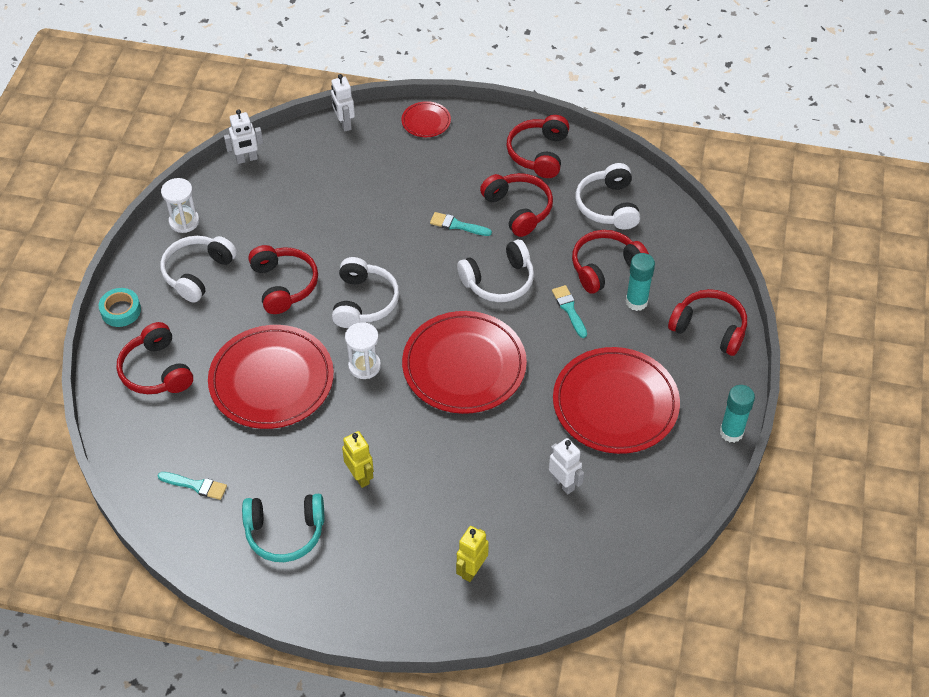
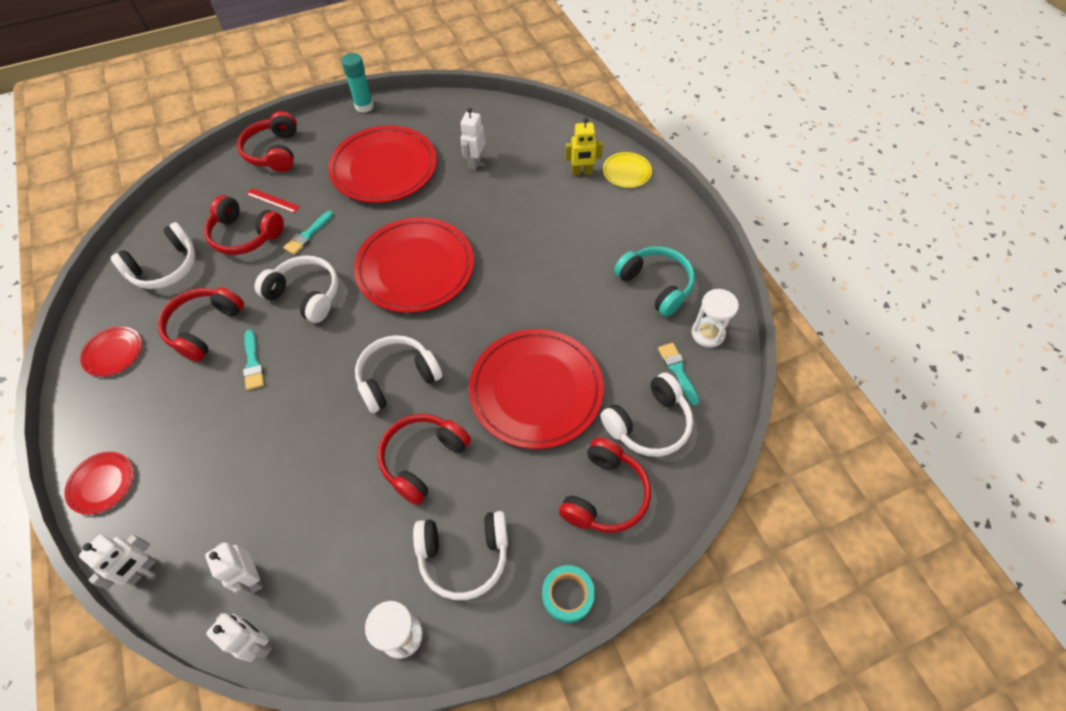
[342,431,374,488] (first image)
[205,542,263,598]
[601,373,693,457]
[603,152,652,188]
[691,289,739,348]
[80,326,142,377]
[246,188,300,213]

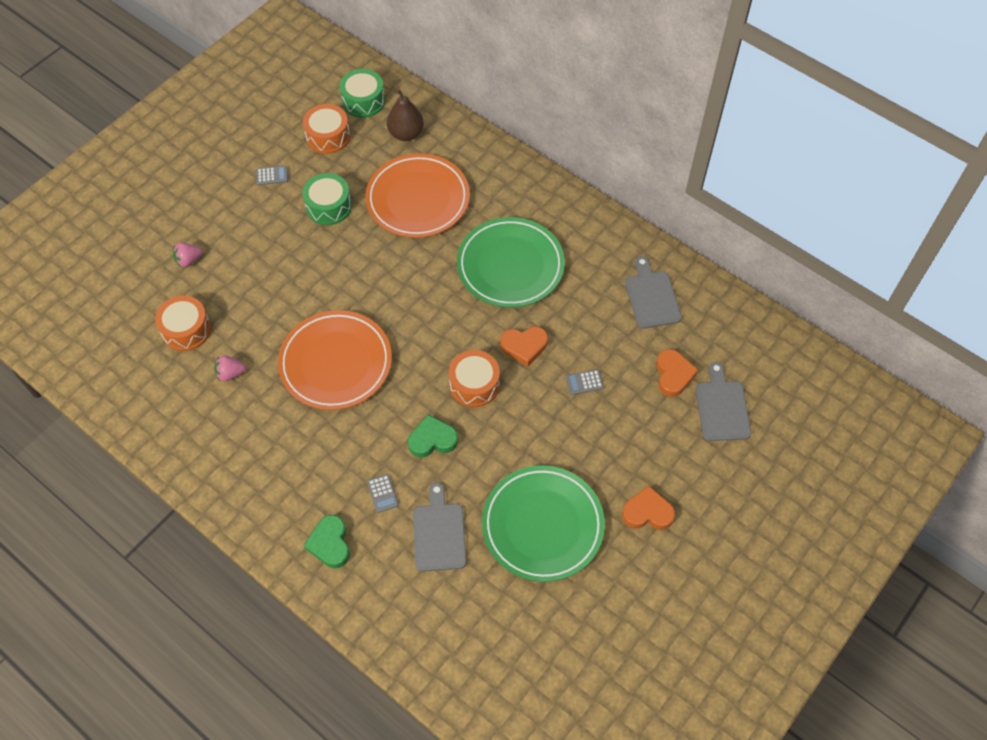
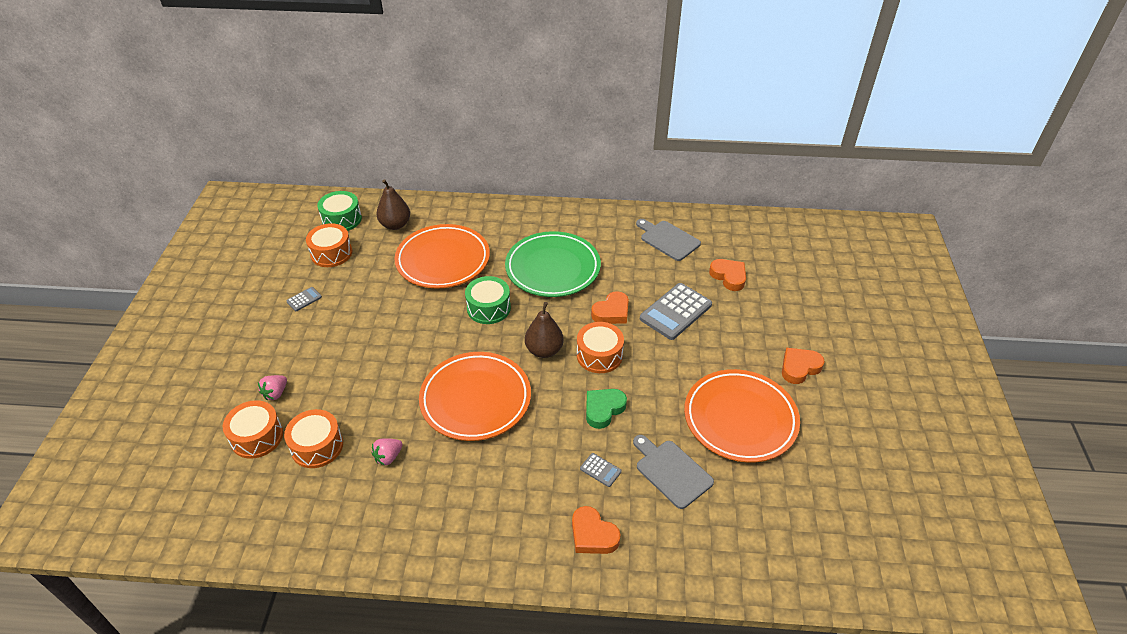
[696,362,751,441] (first image)
[223,400,283,459]
[525,302,564,358]
[465,276,511,324]
[572,506,621,554]
[684,369,800,463]
[640,283,712,340]

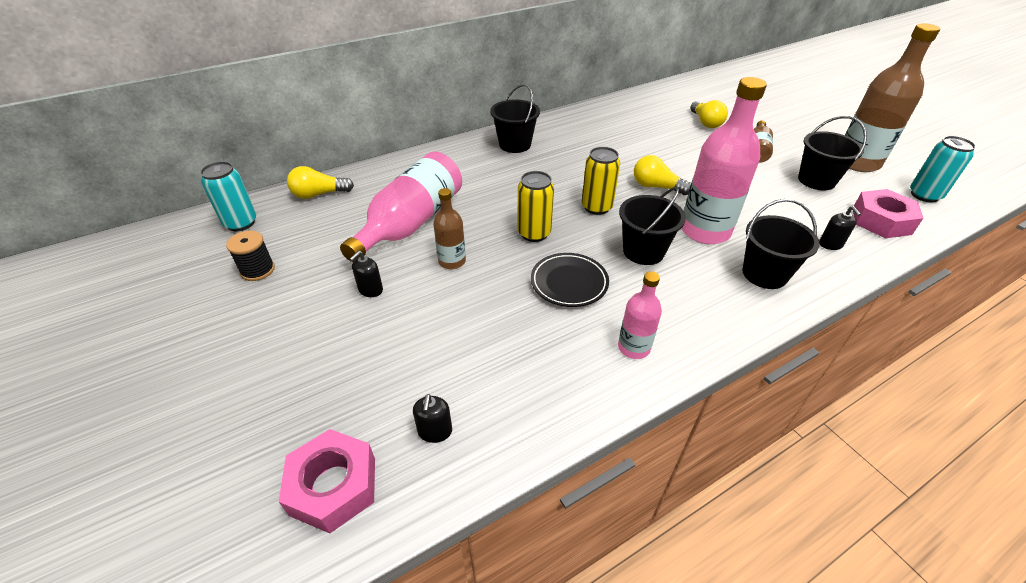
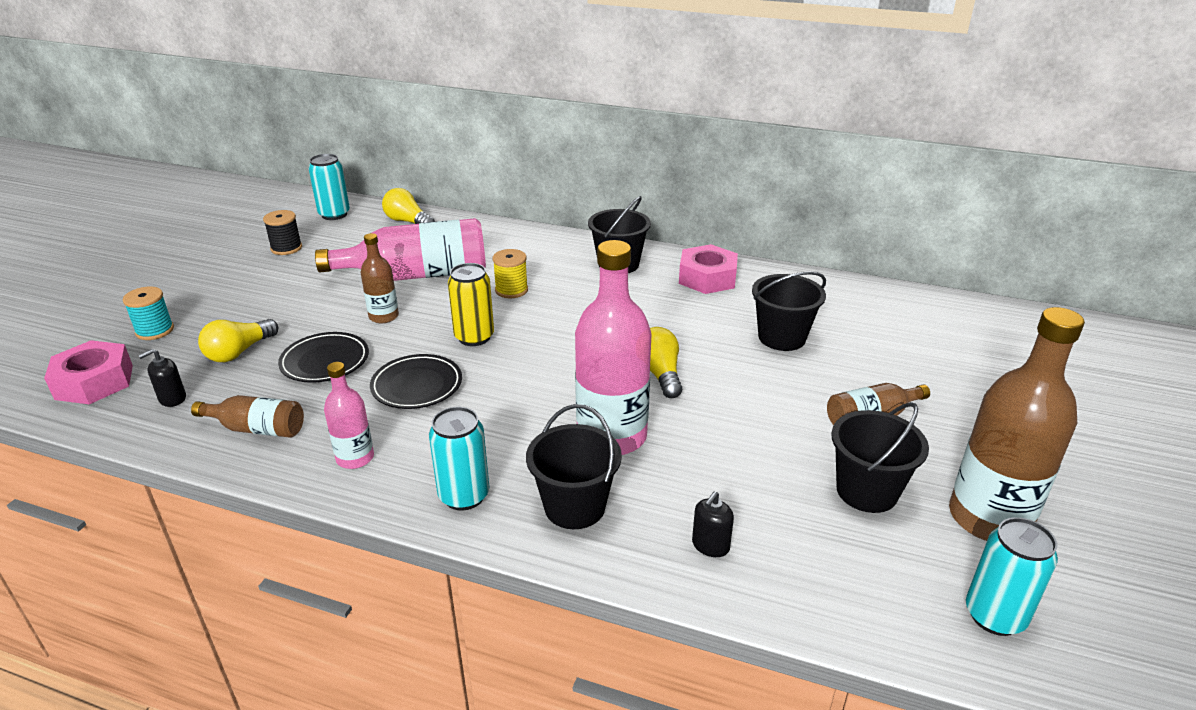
[350,251,383,297] (first image)
[582,147,620,215] (first image)
[123,287,174,340]
[191,395,304,438]
[278,332,369,383]
[429,407,489,510]
[493,249,528,298]
[752,271,826,351]
[198,319,278,362]
[679,244,738,294]

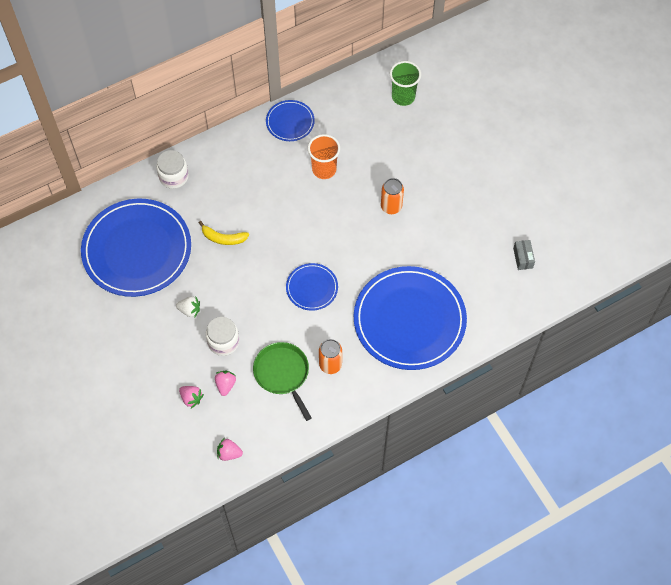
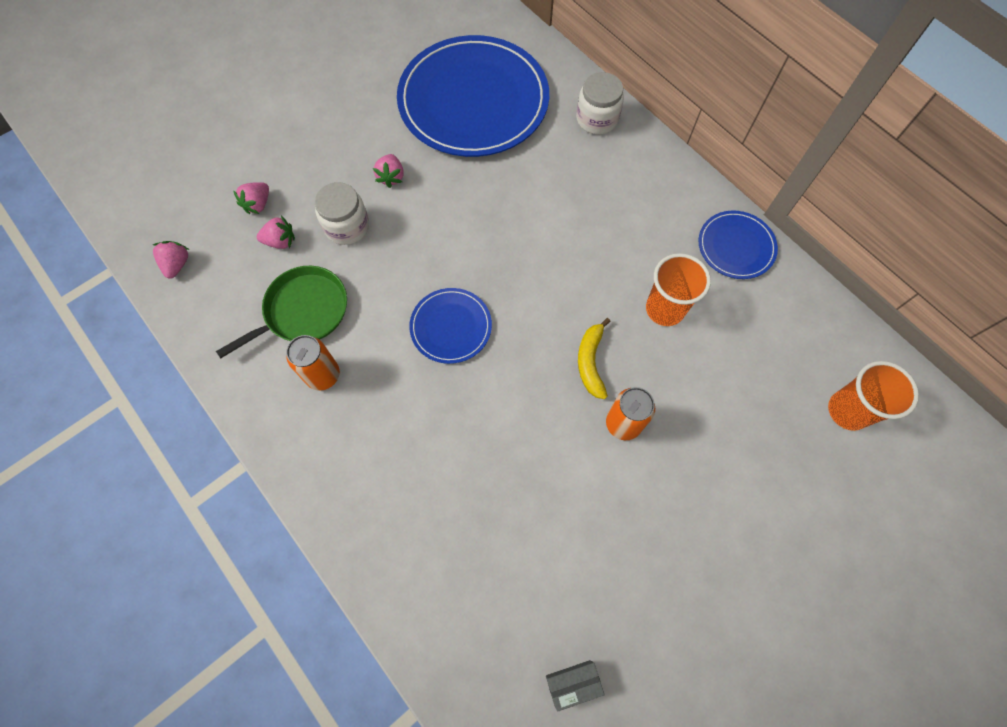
[354,266,467,370] (first image)
[578,318,611,399]
[373,154,404,188]
[828,361,919,431]

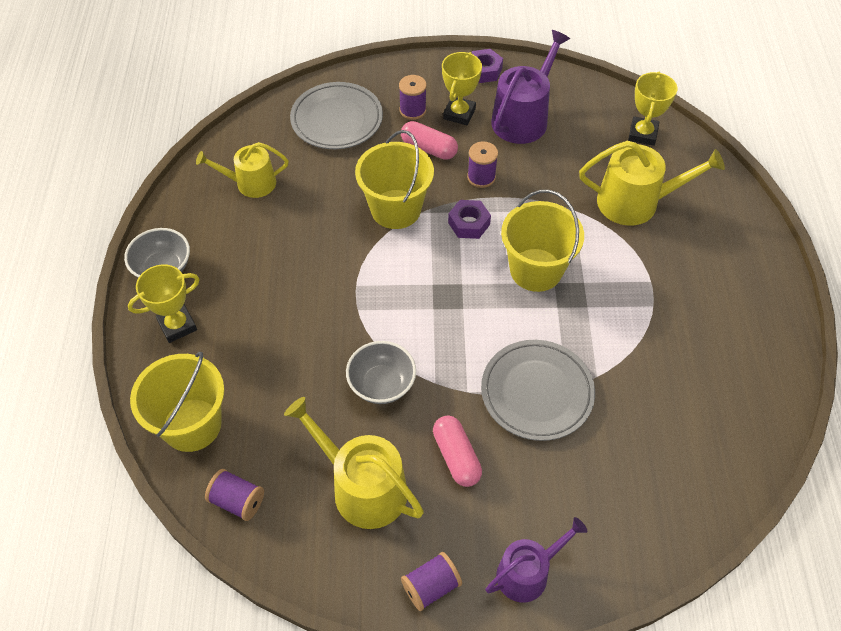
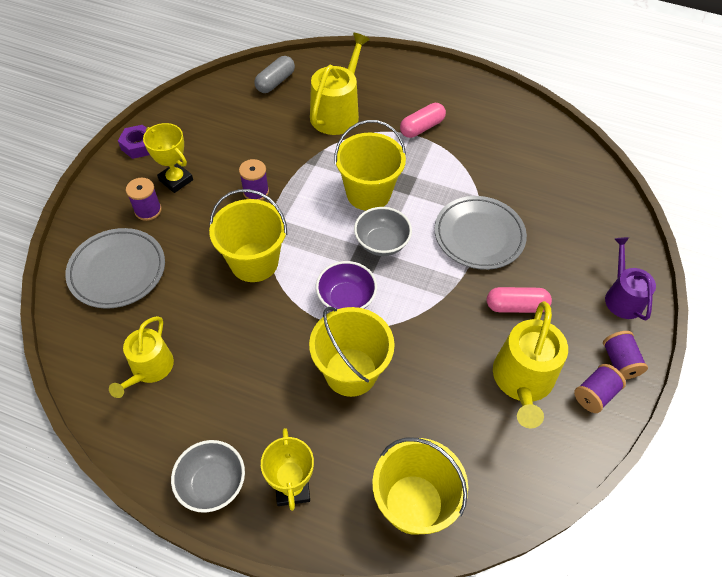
[448,200,491,239] (first image)
[491,30,570,144] (first image)
[309,307,395,397]
[316,261,377,311]
[574,364,626,413]
[354,207,412,256]
[400,103,446,138]
[254,56,295,93]
[493,301,568,429]

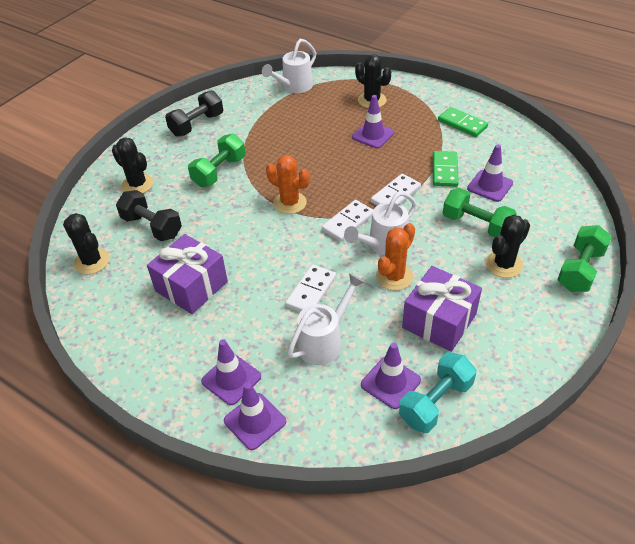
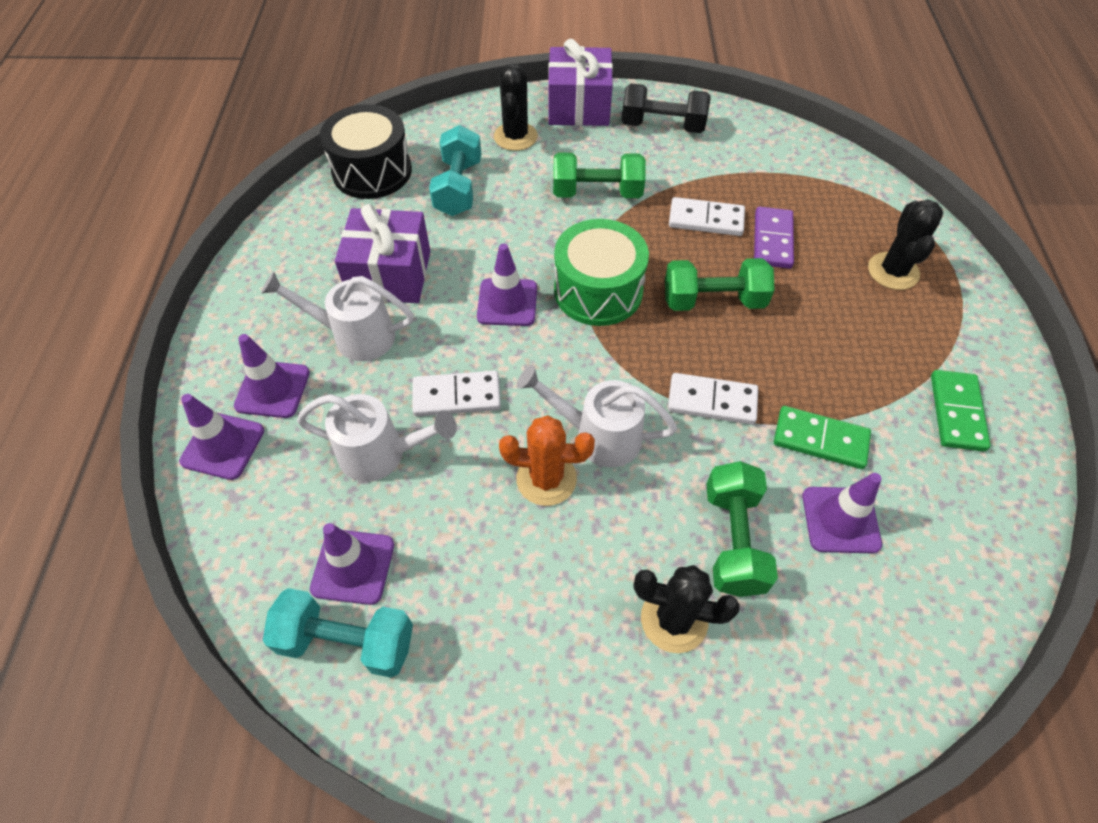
[754,207,794,269]
[261,271,414,361]
[669,197,745,236]
[477,243,537,326]
[548,39,613,126]
[665,258,775,311]
[320,104,412,199]
[554,219,649,326]
[429,125,481,216]
[774,406,871,469]

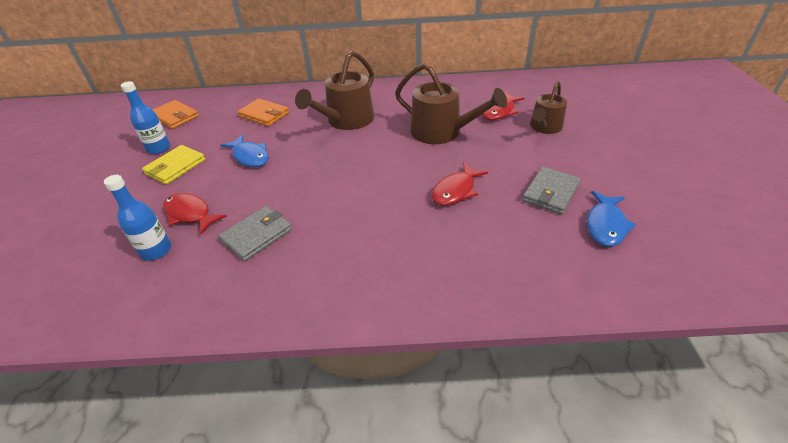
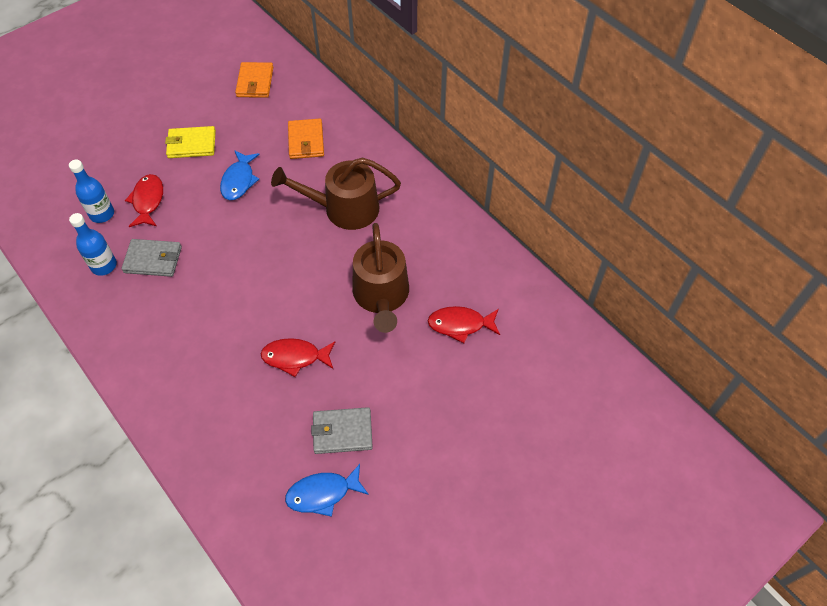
[530,81,567,134] (first image)
[69,213,117,276]

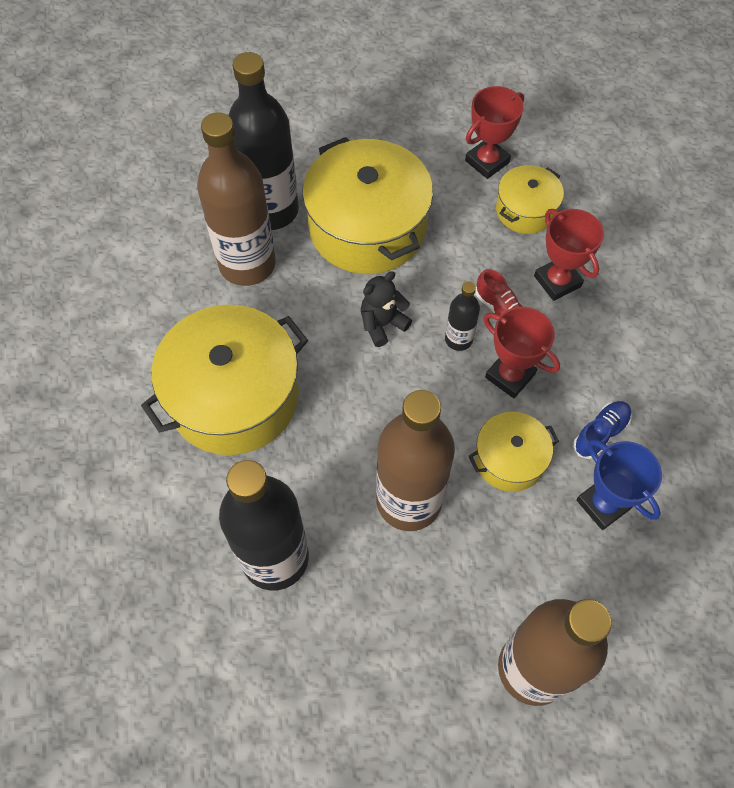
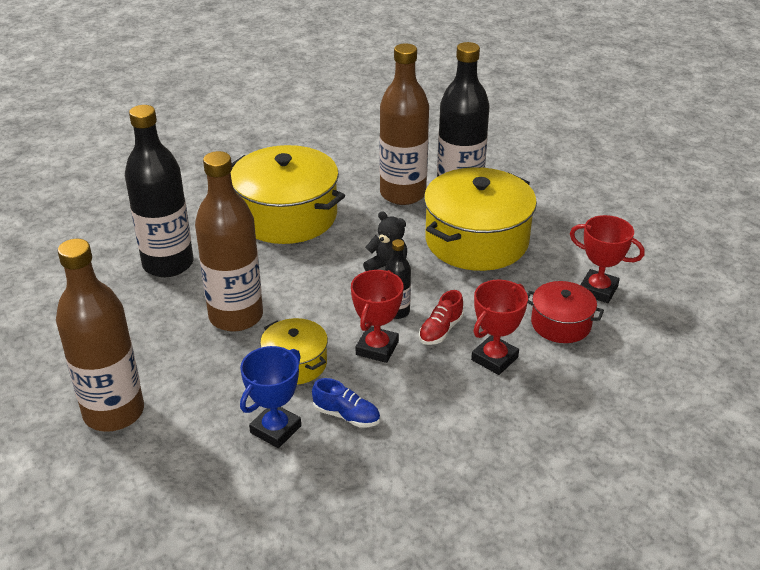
[527,281,604,343]

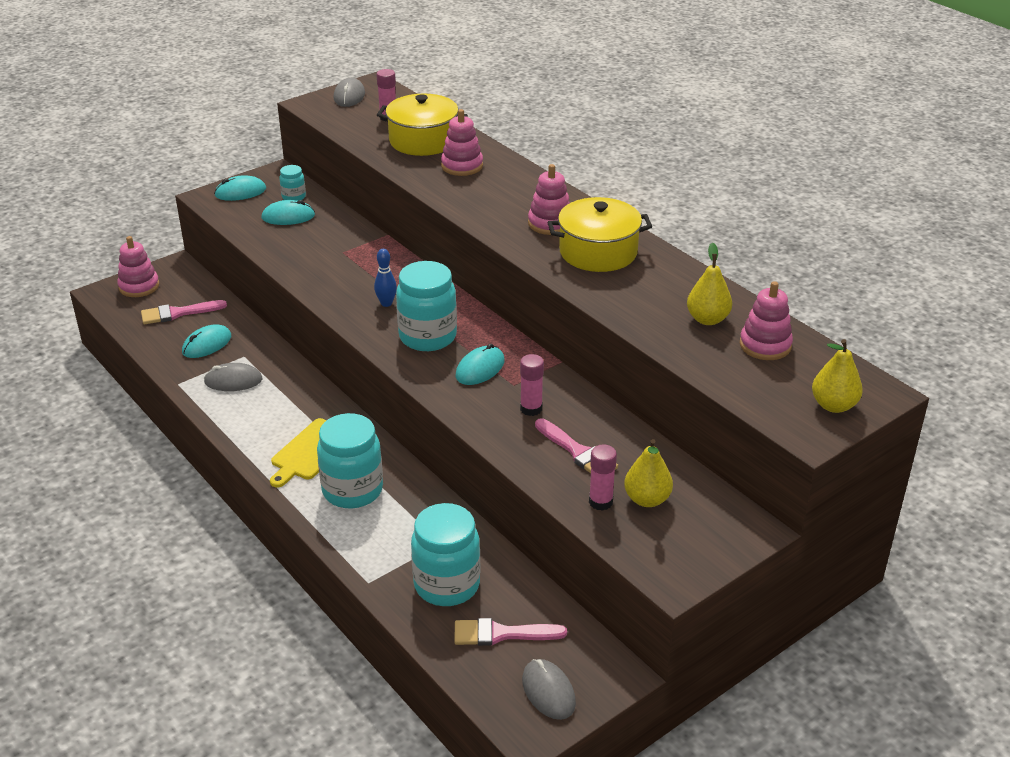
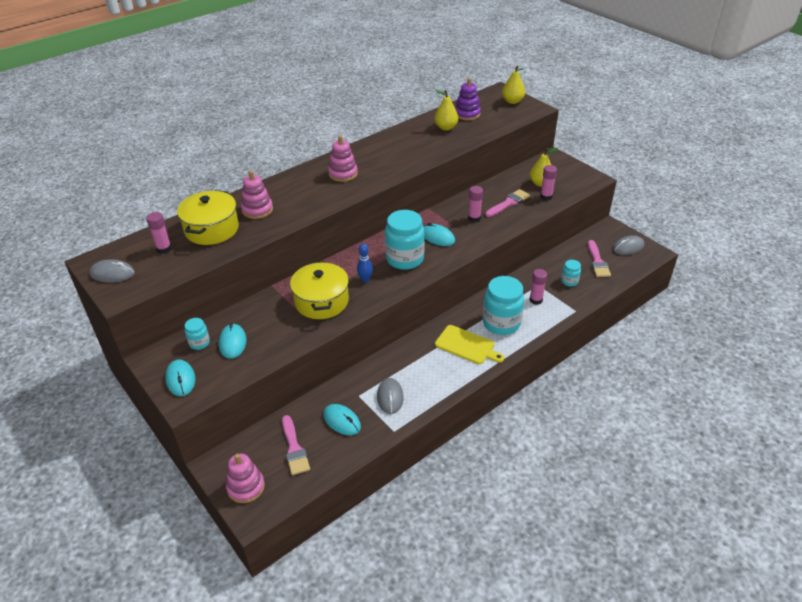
[529,269,547,305]
[290,261,349,319]
[455,78,481,120]
[561,260,581,287]

